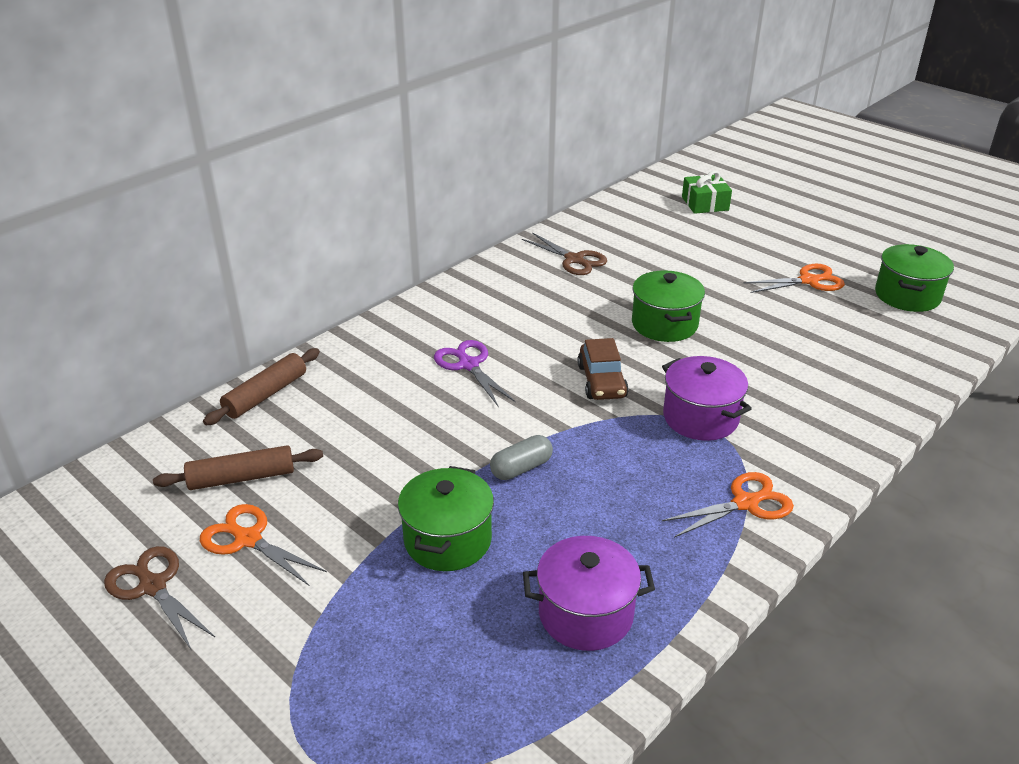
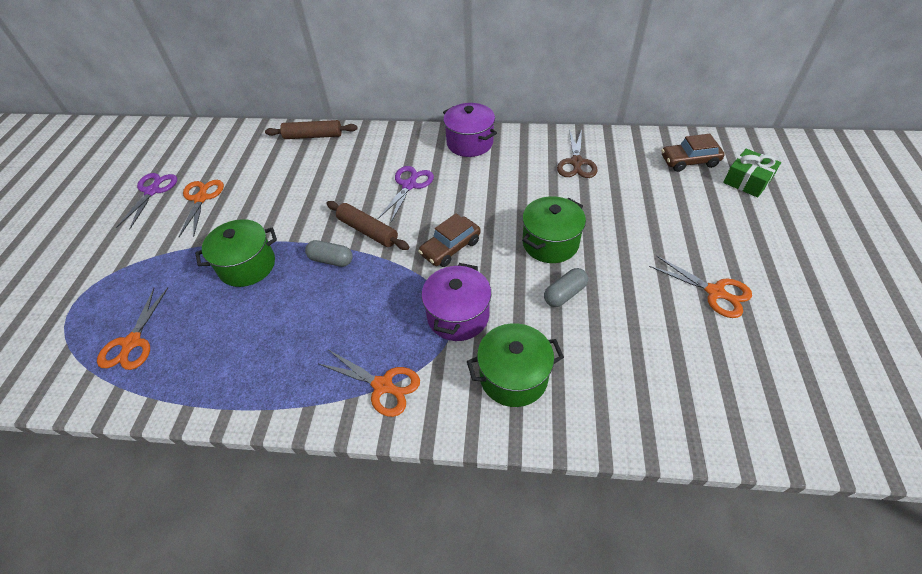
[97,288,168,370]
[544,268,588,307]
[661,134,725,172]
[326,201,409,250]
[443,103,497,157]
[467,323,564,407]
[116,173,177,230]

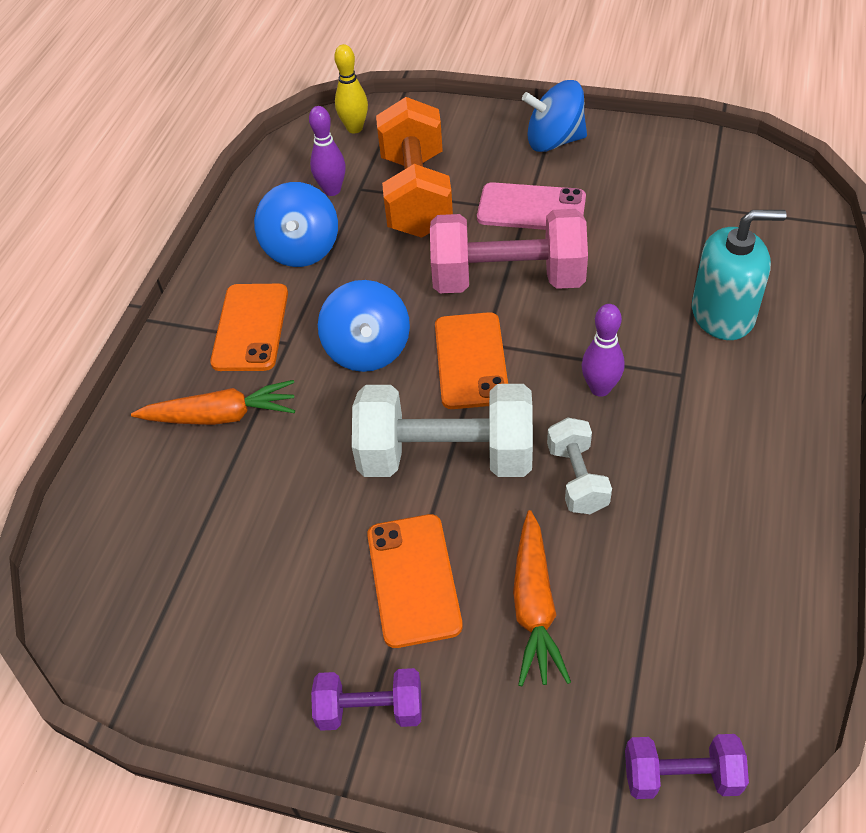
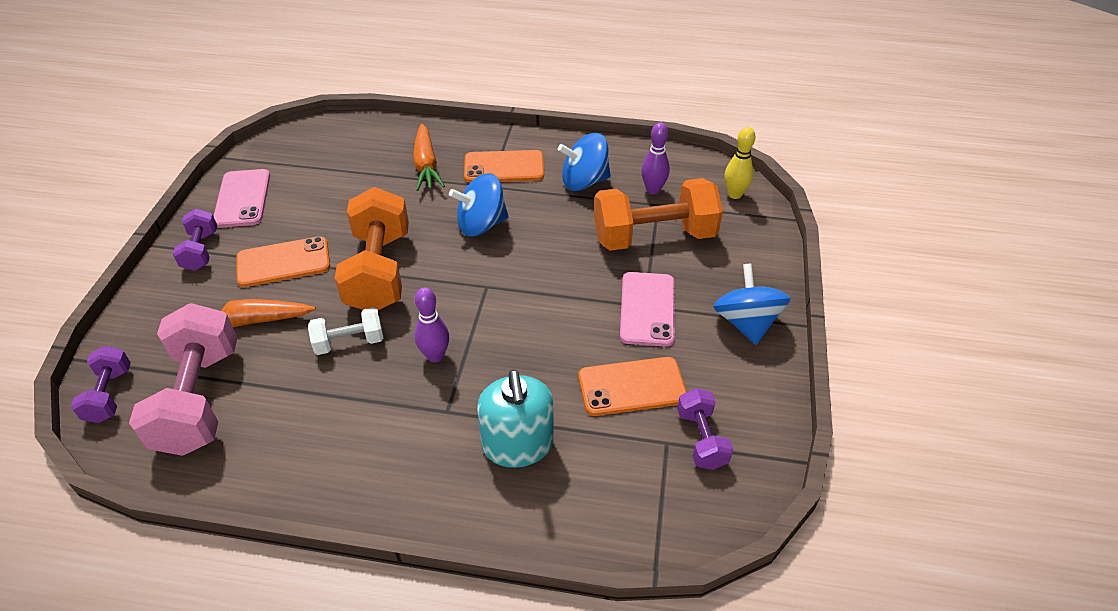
[213,169,270,228]
[677,388,733,470]
[129,303,237,456]
[578,357,687,416]
[335,187,409,310]

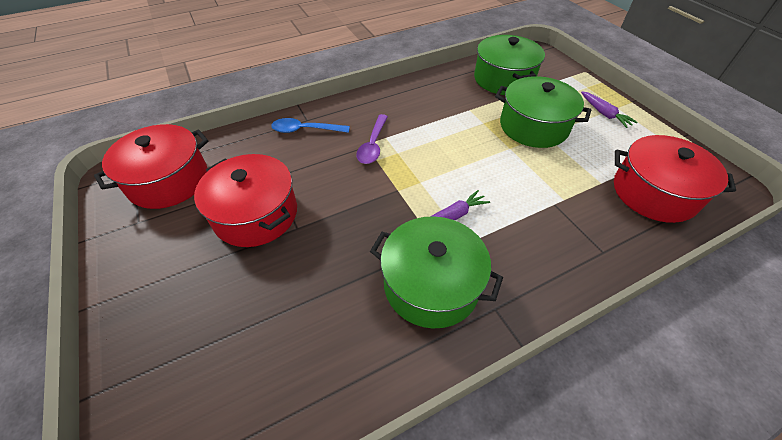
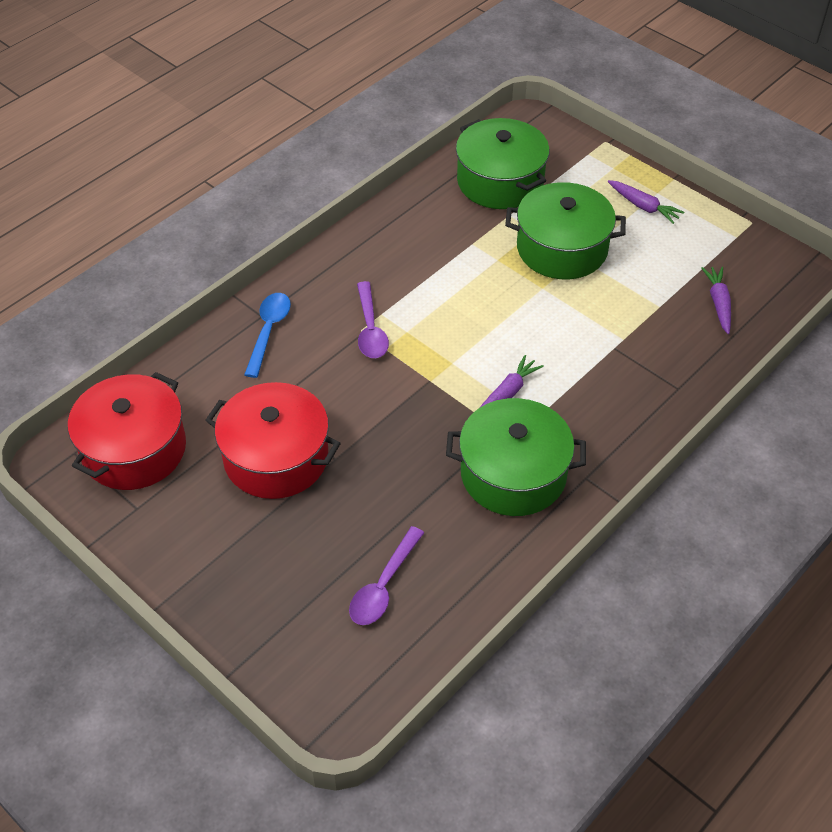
[349,526,424,625]
[701,267,731,334]
[244,293,291,378]

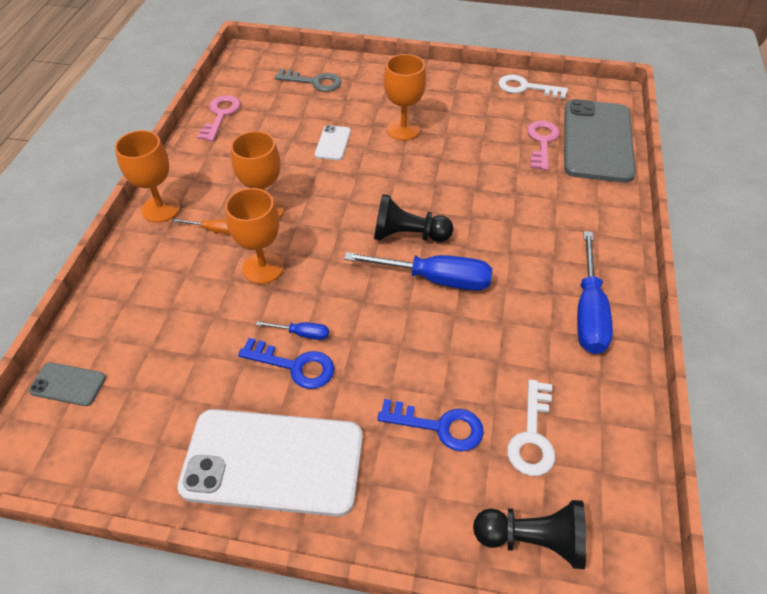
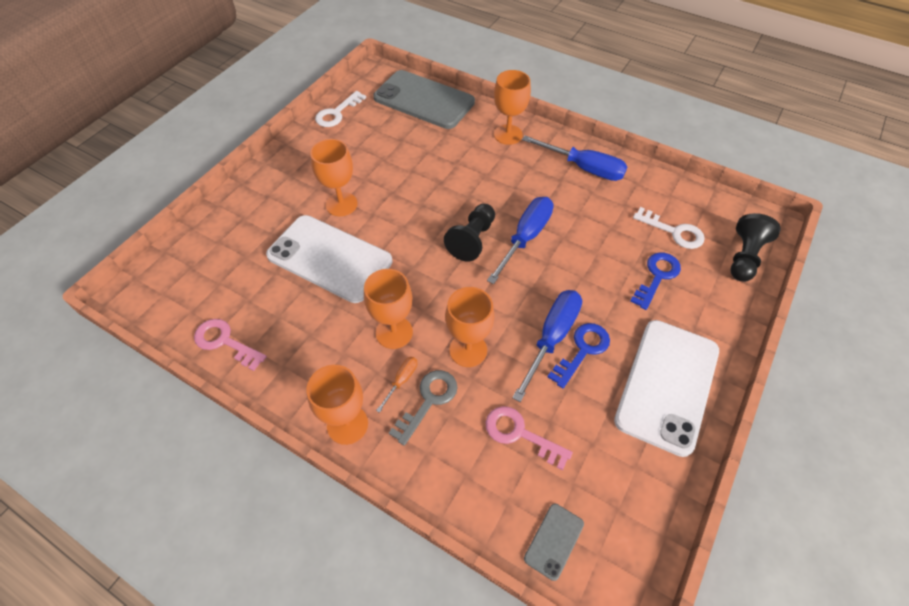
[494,70,531,145]
[389,370,458,446]
[485,406,573,470]
[512,290,582,402]
[266,215,392,303]

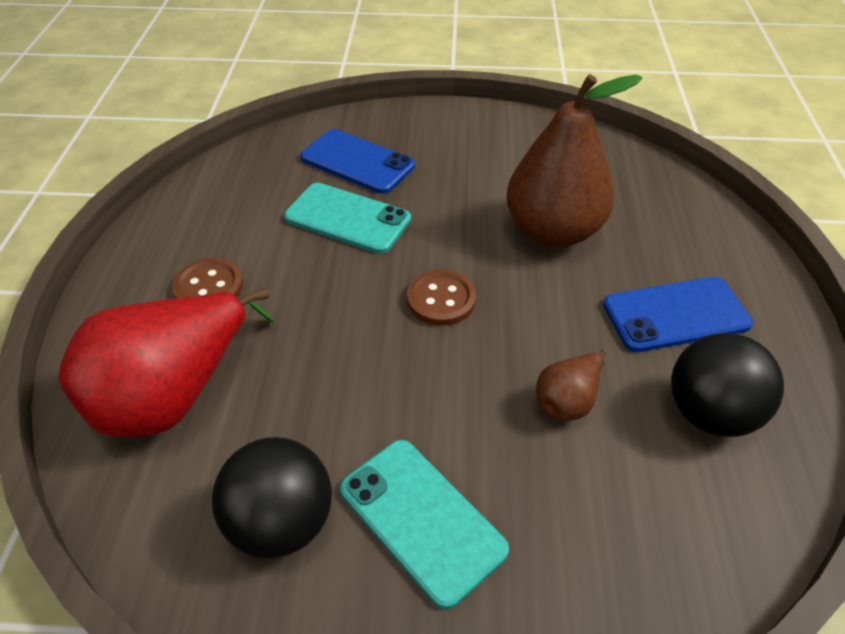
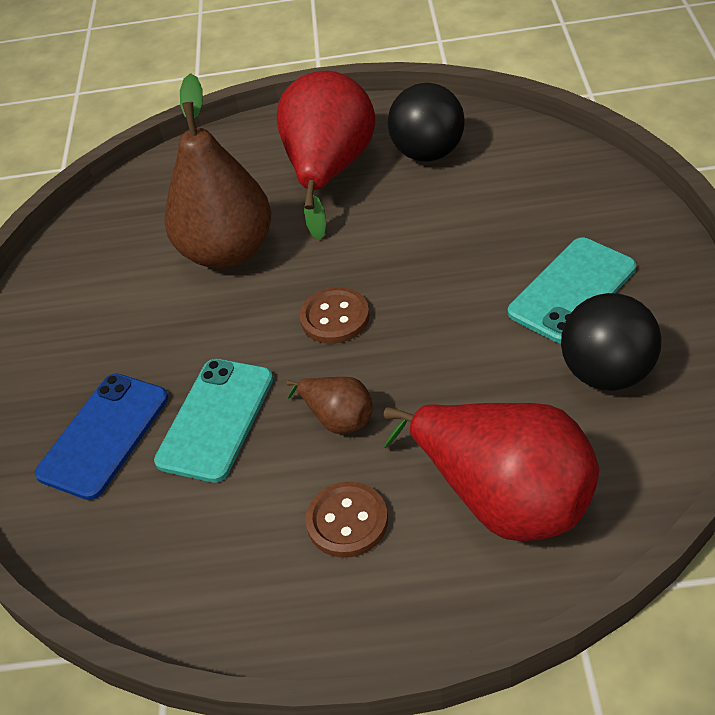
[287,377,373,434]
[276,71,375,240]

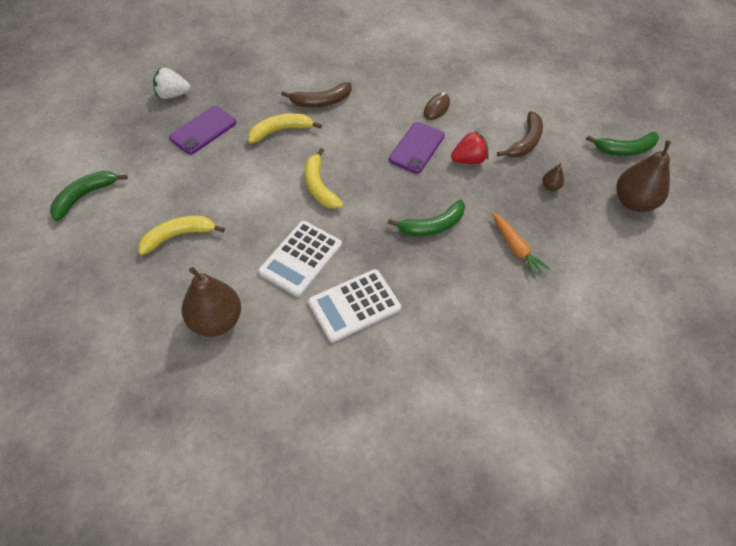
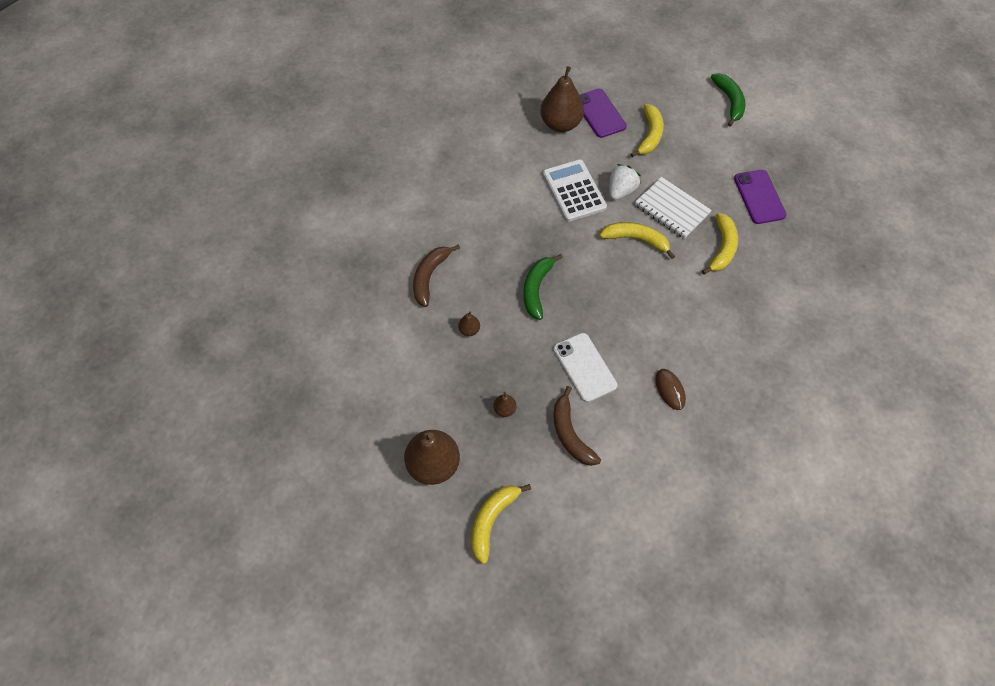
[308,269,401,342] (first image)
[635,177,712,239]
[609,164,641,200]
[413,244,460,307]
[580,89,627,138]
[554,333,617,402]
[458,311,480,336]
[472,484,531,564]

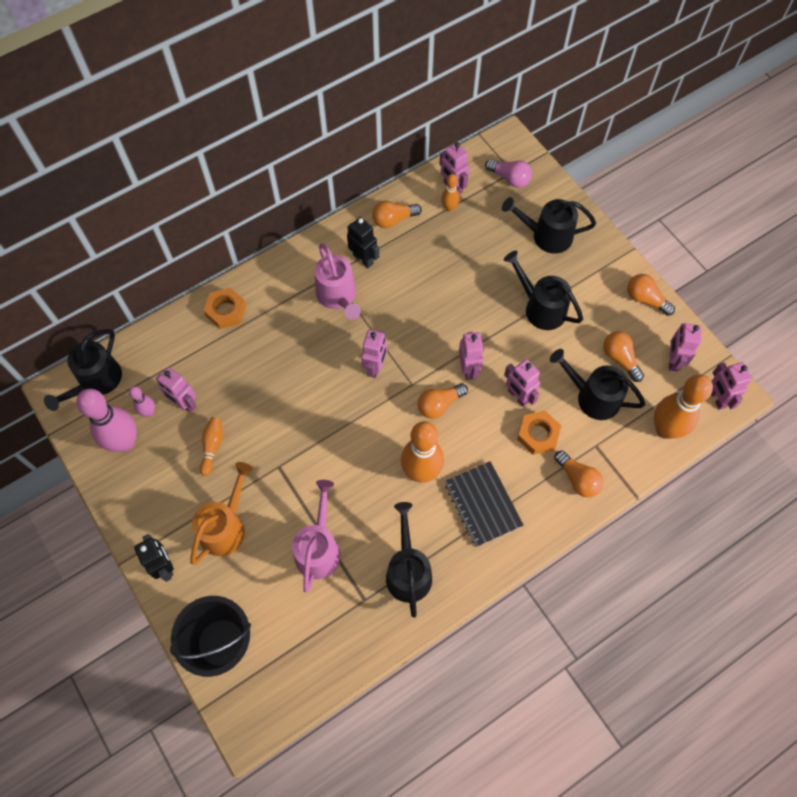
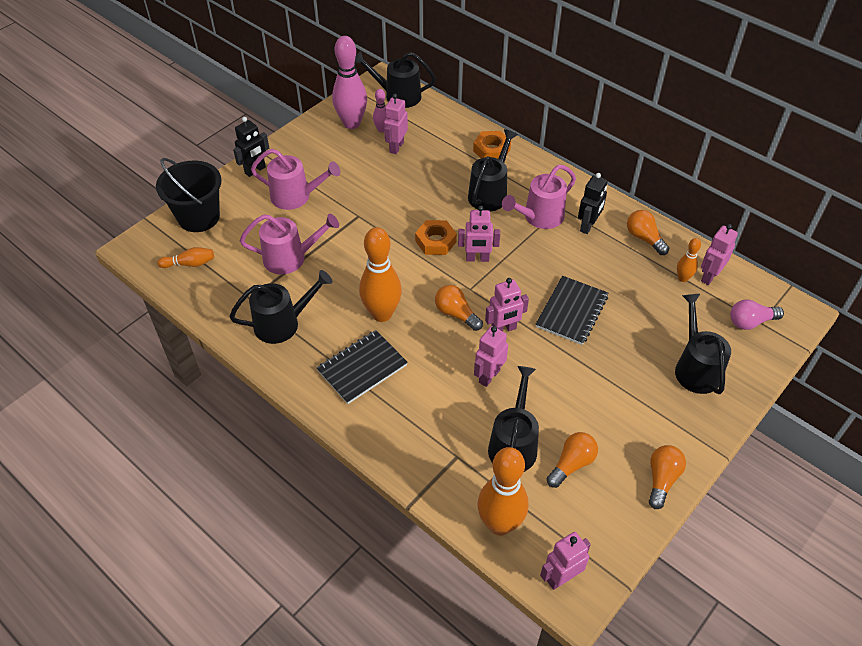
[554,451,603,497] (first image)
[669,323,702,372] (first image)
[536,276,608,345]
[157,247,214,268]
[468,129,518,211]
[415,220,457,255]
[251,149,340,210]
[730,299,784,330]

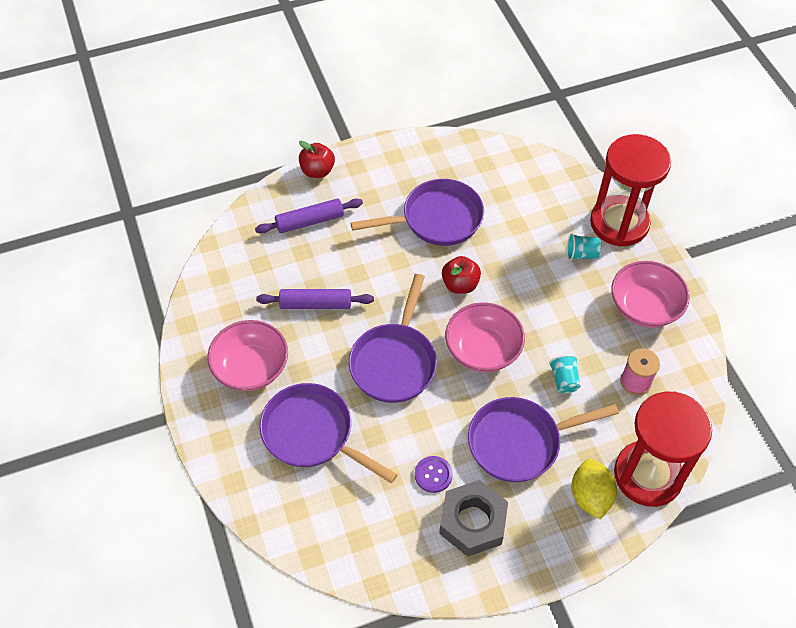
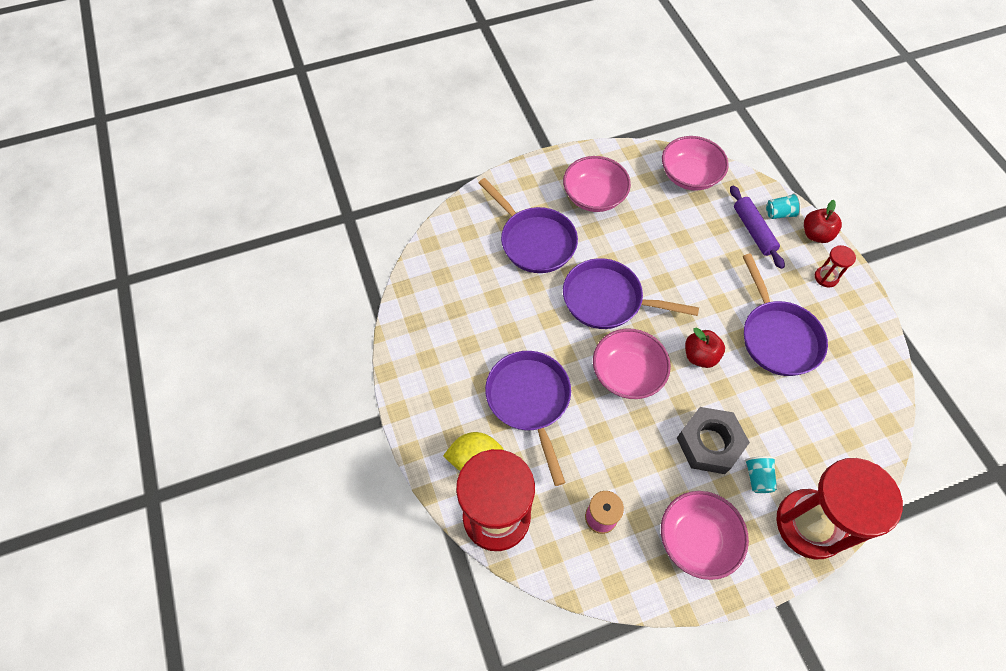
[256,289,374,309] (first image)
[415,456,453,493] (first image)
[662,136,729,191]
[815,245,856,287]
[677,407,750,474]
[766,193,801,219]
[479,178,578,273]

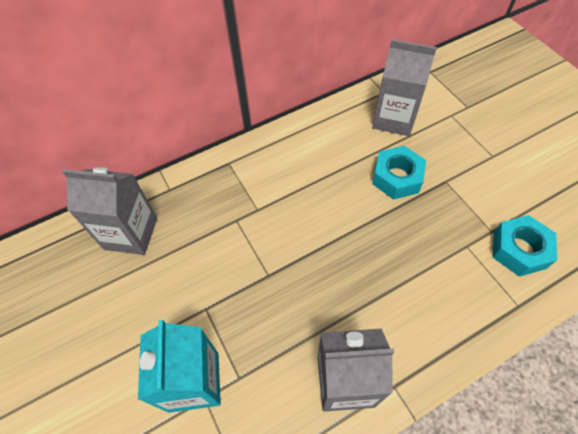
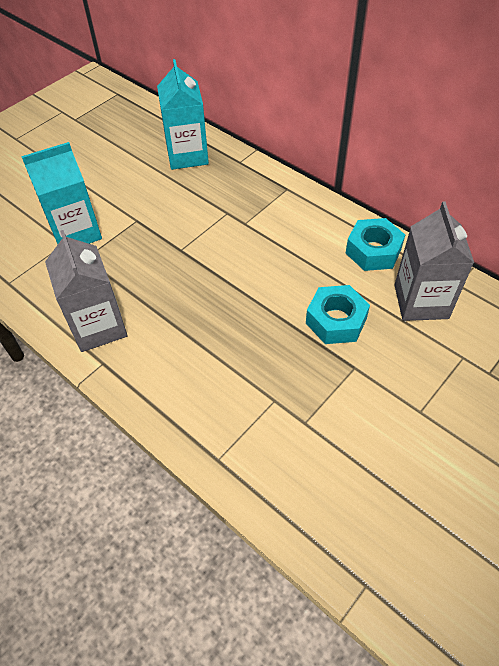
[346,218,405,271]
[157,59,209,170]

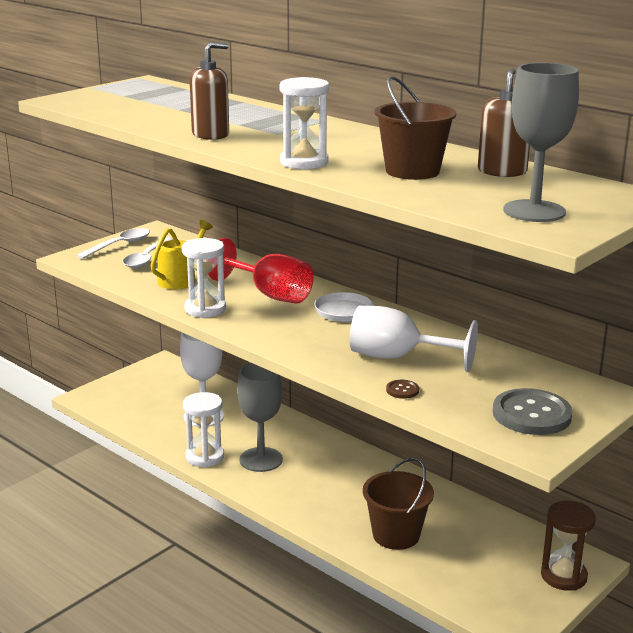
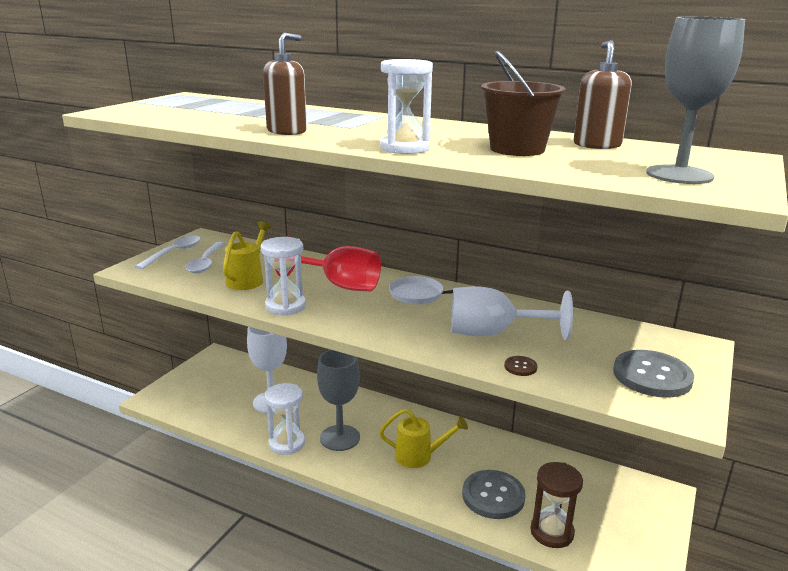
[379,409,468,468]
[530,462,583,548]
[462,470,526,519]

